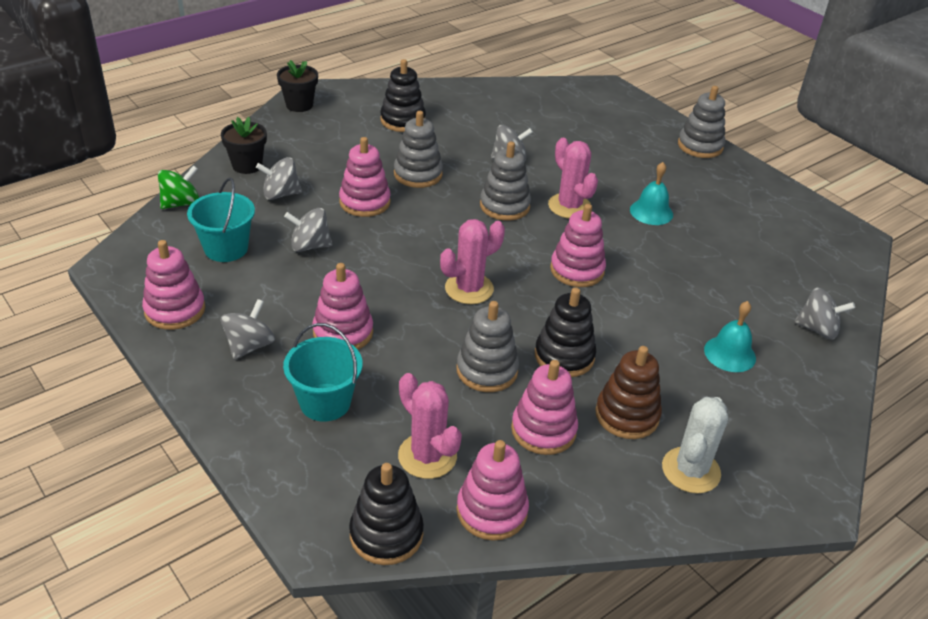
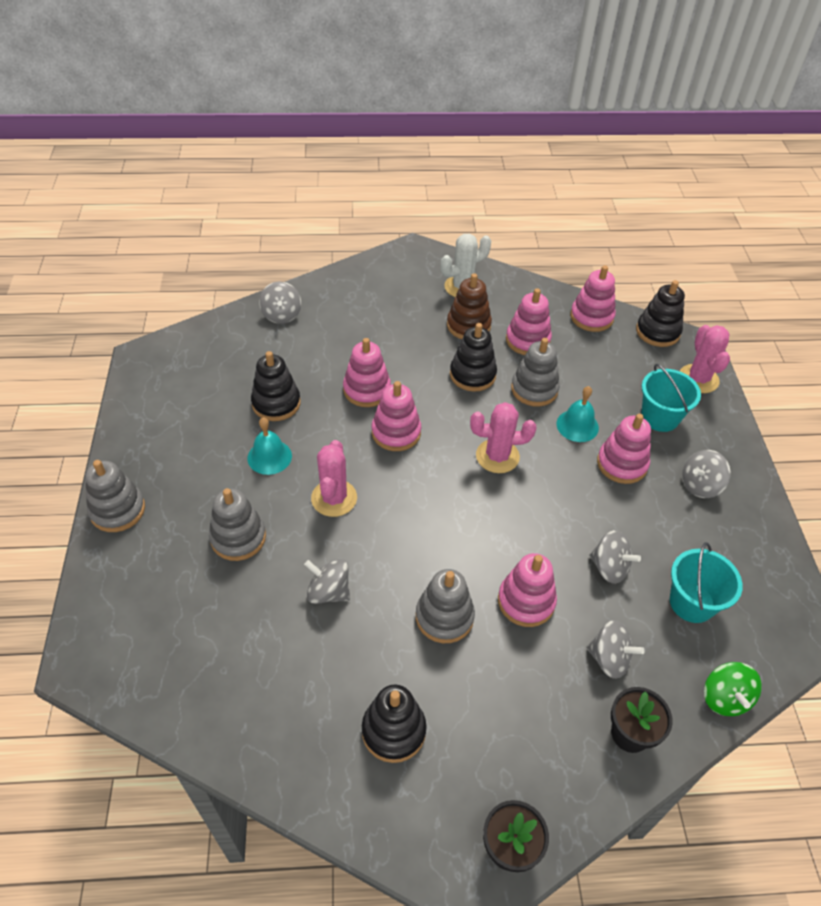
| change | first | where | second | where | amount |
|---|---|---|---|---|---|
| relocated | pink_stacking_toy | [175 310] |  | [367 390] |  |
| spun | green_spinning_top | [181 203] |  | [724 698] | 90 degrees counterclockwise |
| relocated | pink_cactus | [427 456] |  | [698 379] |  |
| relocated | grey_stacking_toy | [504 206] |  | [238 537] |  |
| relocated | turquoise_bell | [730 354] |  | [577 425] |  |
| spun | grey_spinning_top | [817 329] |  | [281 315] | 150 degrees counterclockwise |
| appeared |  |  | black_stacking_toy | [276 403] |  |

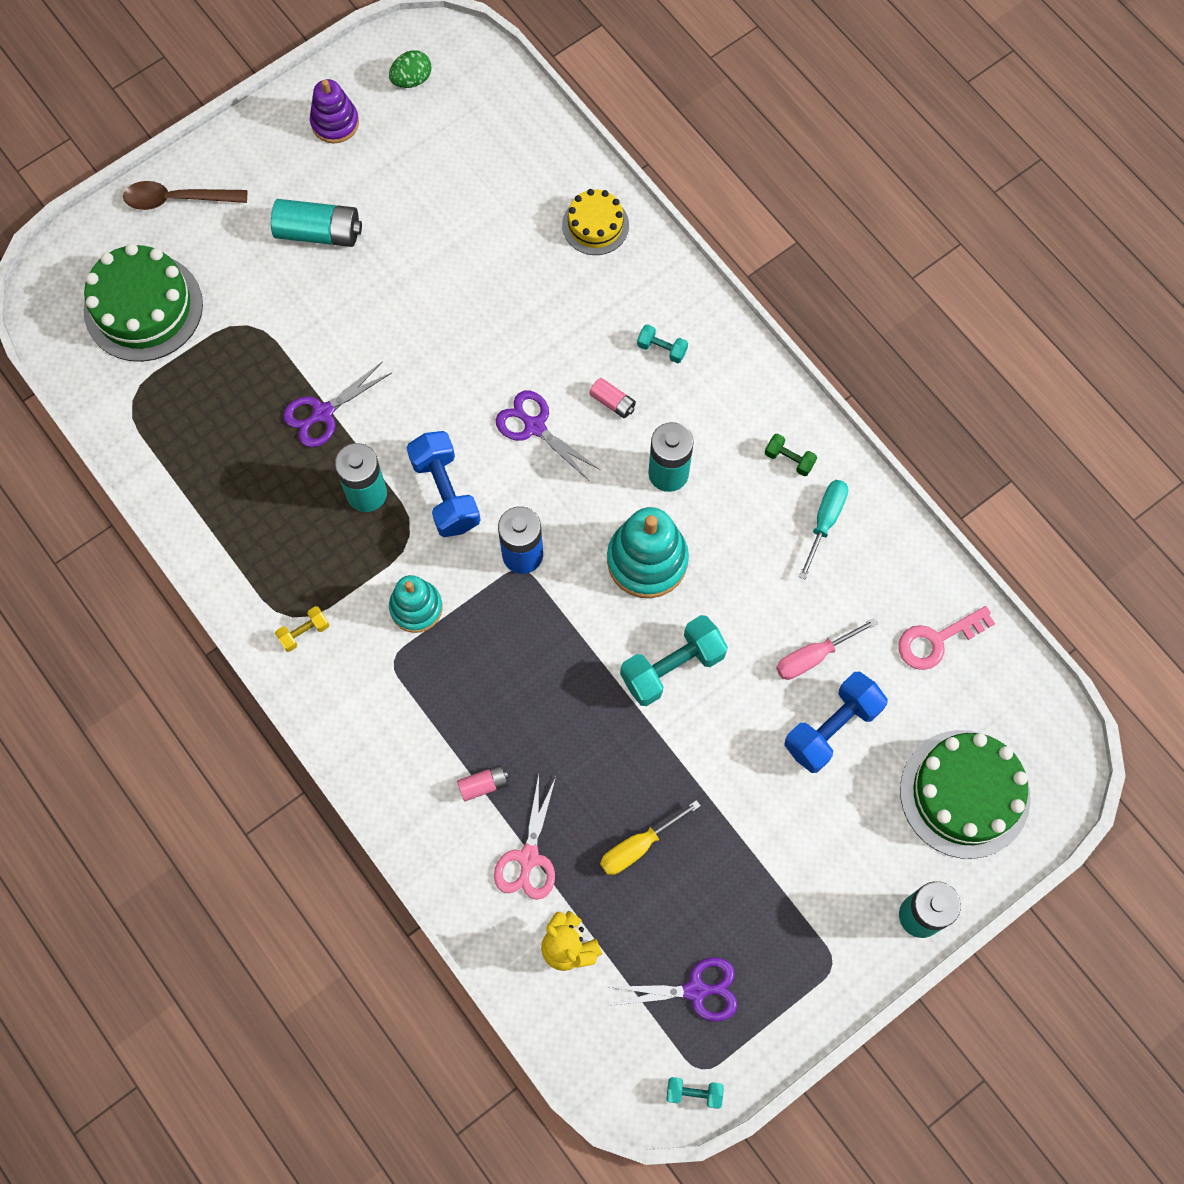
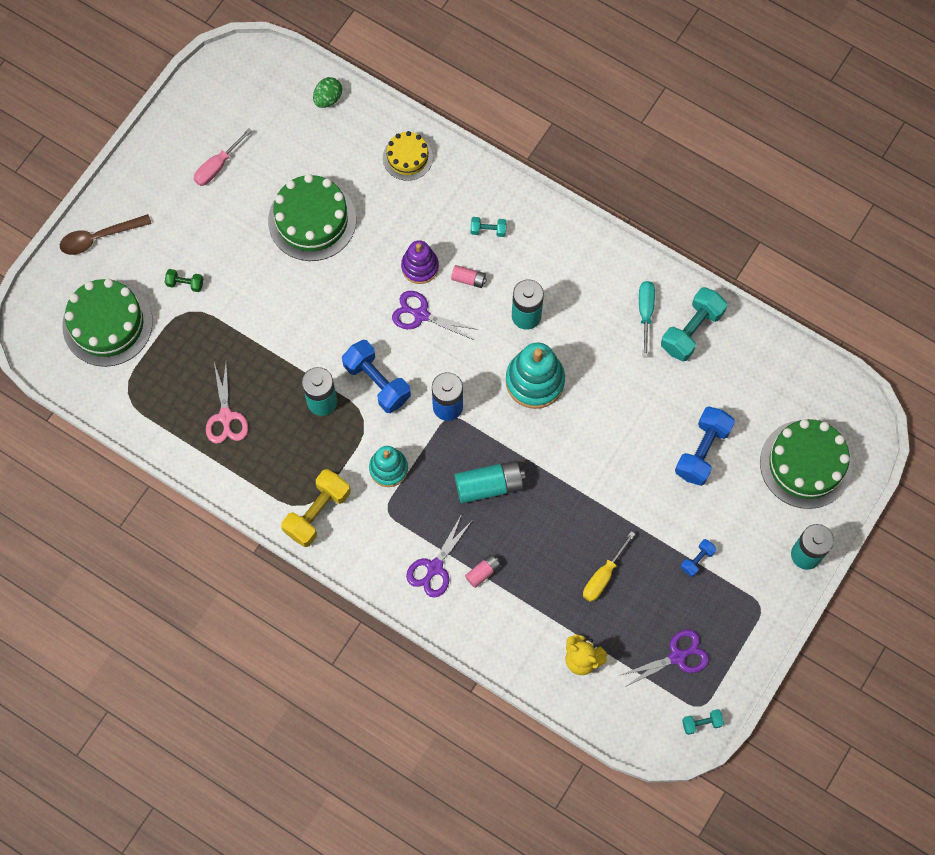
| change | first | where | second | where | amount |
|---|---|---|---|---|---|
| relocated | turquoise_battery | [319 232] |  | [489 485] |  |
| size | yellow_dumbbell | [304 632] |  | [317 513] | x2.00 |
| relocated | purple_scissors | [323 413] |  | [434 568] |  |
| relocated | purple_stacking_toy | [335 123] |  | [420 267] |  |
| relocated | green_egg | [412 80] |  | [328 99] |  |
| relocated | pink_scissors | [528 858] |  | [226 417] |  |
| relocated | turquoise_dumbbell | [672 667] |  | [691 330] |  |
| relocated | green_dumbbell | [789 459] |  | [185 284] |  |
| relocated | pink_screwdriver | [812 657] |  | [217 167] |  |
| missing | pink_key | [937 640] |  |  |  |
| appeared |  |  | green_cake | [312 220] |  |
| appeared |  |  | blue_dumbbell | [697 560] |  |

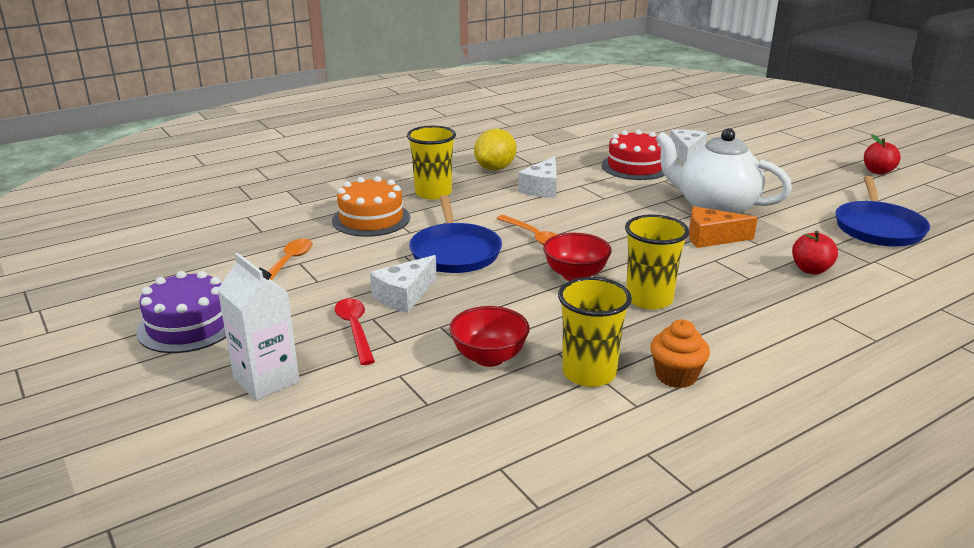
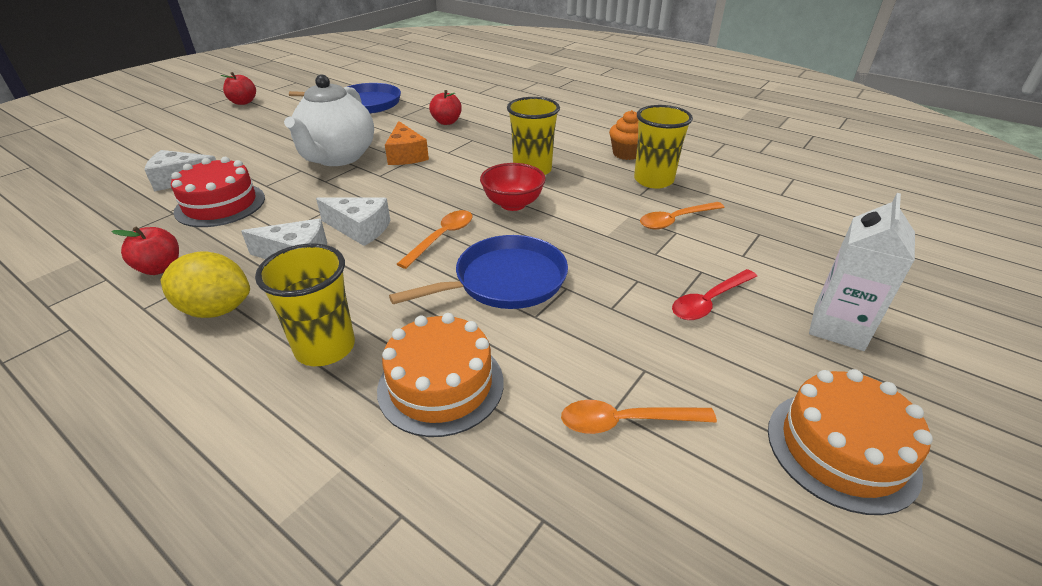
| change | first | where | second | where | amount |
|---|---|---|---|---|---|
| colour | purple_cake | [188 325] | orange_cake | [841 449] |  |
| relocated | white_cheese | [404 295] |  | [360 229] |  |
| exchanged | red_bowl | [489 357] | orange_spoon | [675 220] |  |
| appeared |  |  | red_apple | [160 268] |  |

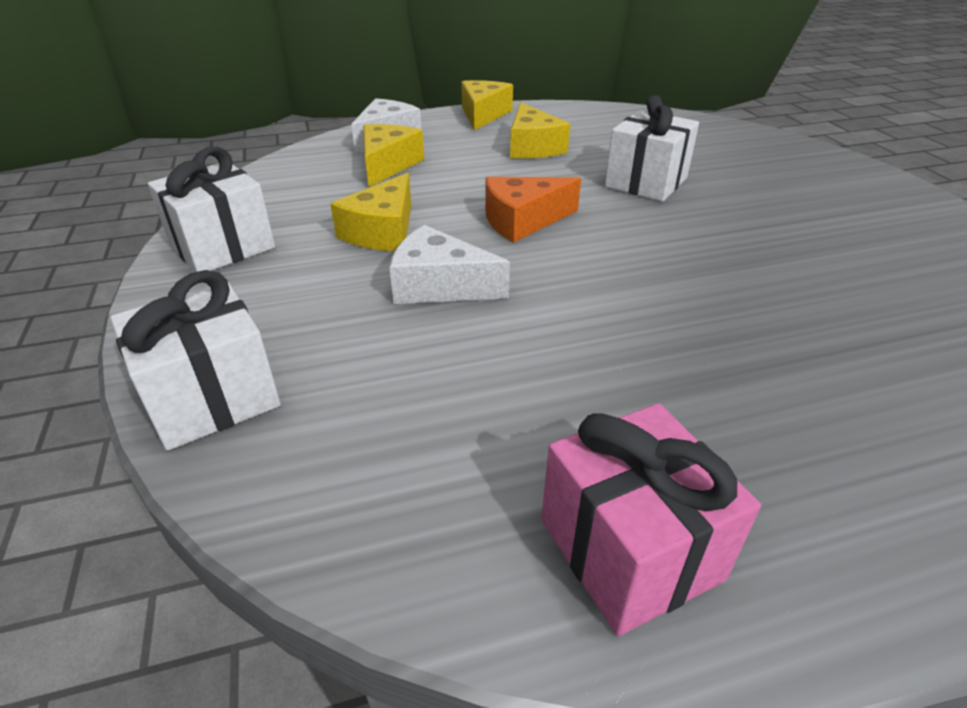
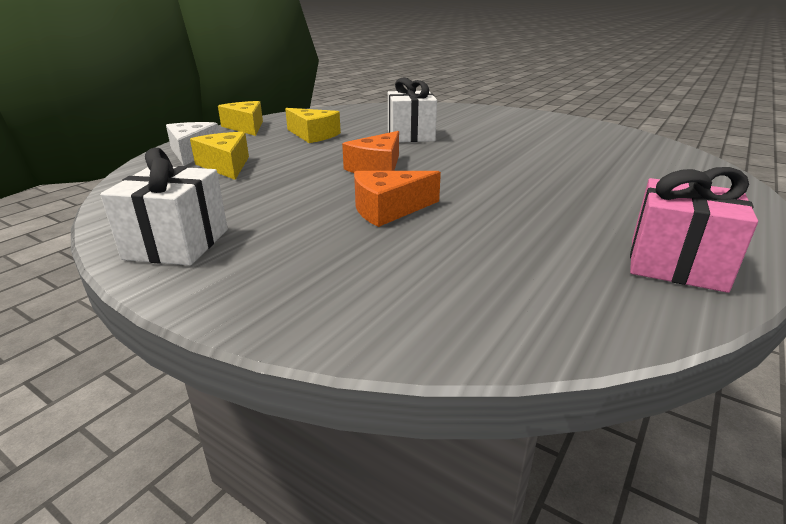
| change | first | where | second | where | amount |
|---|---|---|---|---|---|
| missing | white_gift | [212 398] |  |  |  |
| missing | yellow_cheese | [382 231] |  |  |  |
| colour | white_cheese | [439 285] | orange_cheese | [388 209] |  |

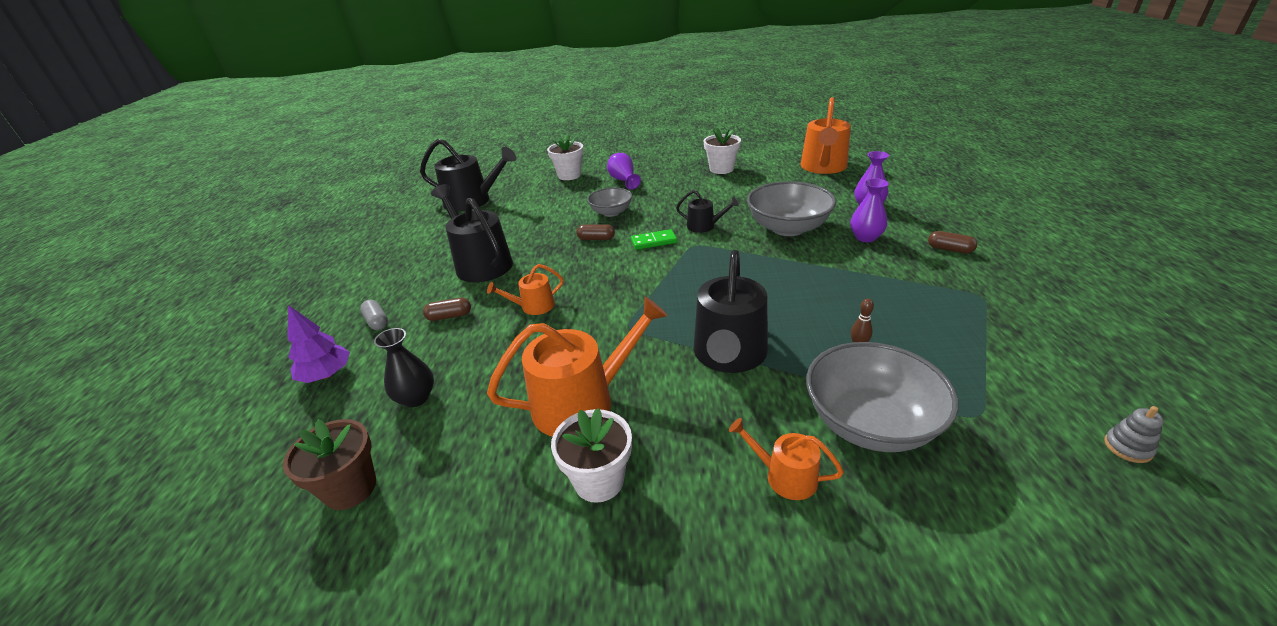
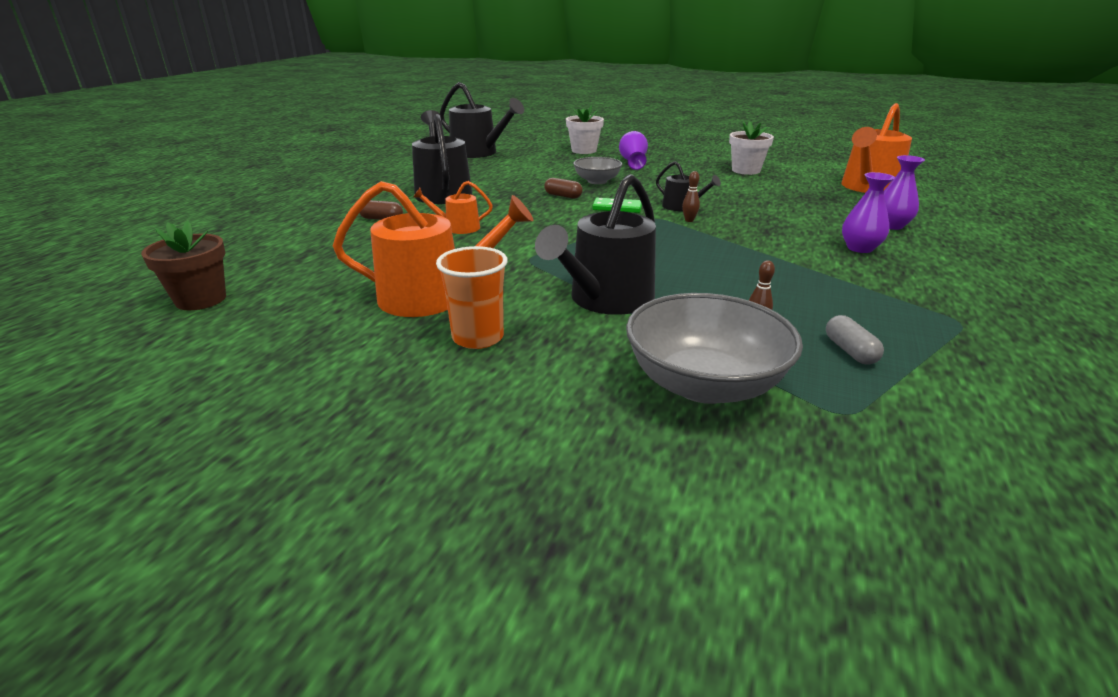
| change | first | where | second | where | amount |
|---|---|---|---|---|---|
| missing | purple_tree | [326 375] |  |  |  |
| relocated | grey_capsule | [377 322] |  | [850 351] |  |
| missing | black_vase | [416 398] |  |  |  |
| missing | white_flower_pot | [599 480] |  |  |  |
| missing | orange_watering_can | [785 476] |  |  |  |
| missing | grey_bowl | [788 228] |  |  |  |
| missing | brown_capsule | [949 249] |  |  |  |
| missing | grey_stacking_toy | [1127 447] |  |  |  |
| appeared |  |  | orange_cup | [478 337] |  |
| appeared |  |  | brown_bowling_pin | [689 220] |  |

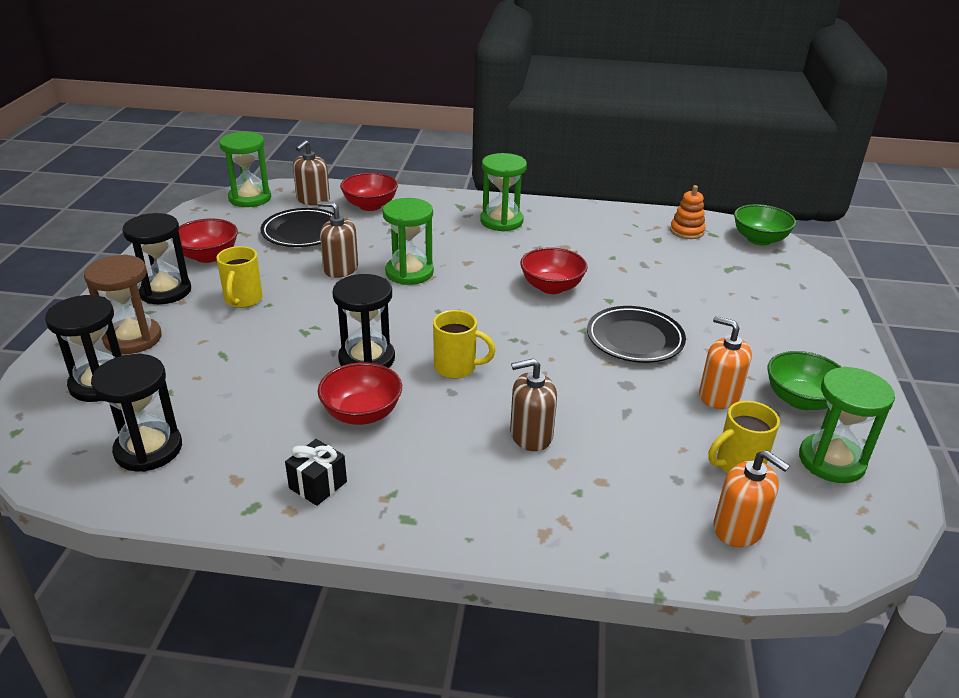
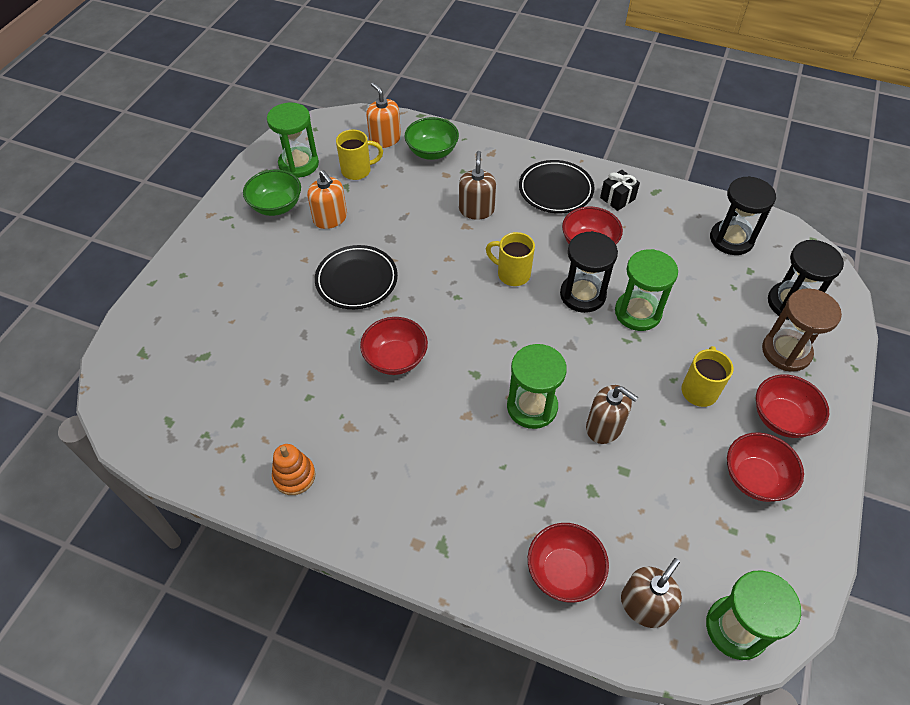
| change | first | where | second | where | amount |
|---|---|---|---|---|---|
| exchanged | black_hourglass | [165 291] | red_bowl | [781 418] |  |
| relocated | black_plate | [303 232] |  | [555 190] |  |
| relocated | green_hourglass | [501 221] |  | [637 312] |  |
| spun | brown_soap_dispenser | [531 435] |  | [476 210] | 90 degrees counterclockwise |
| relocated | orange_stacking_toy | [686 231] |  | [294 476] |  |
| relocated | green_bowl | [759 239] |  | [432 152] |  |

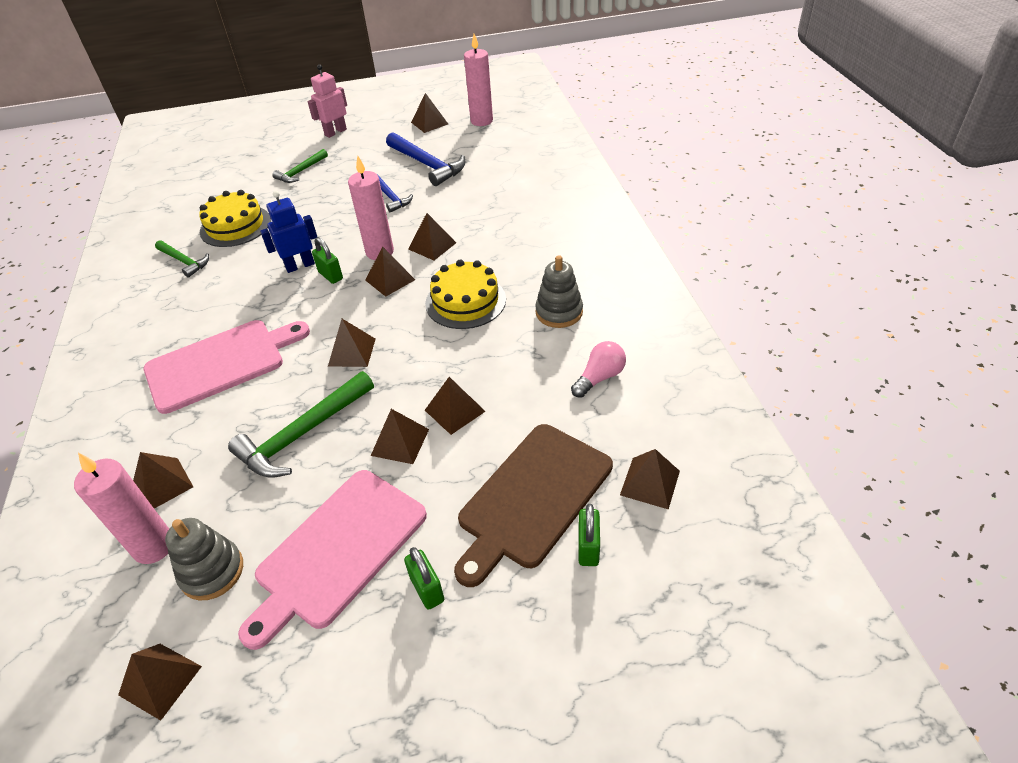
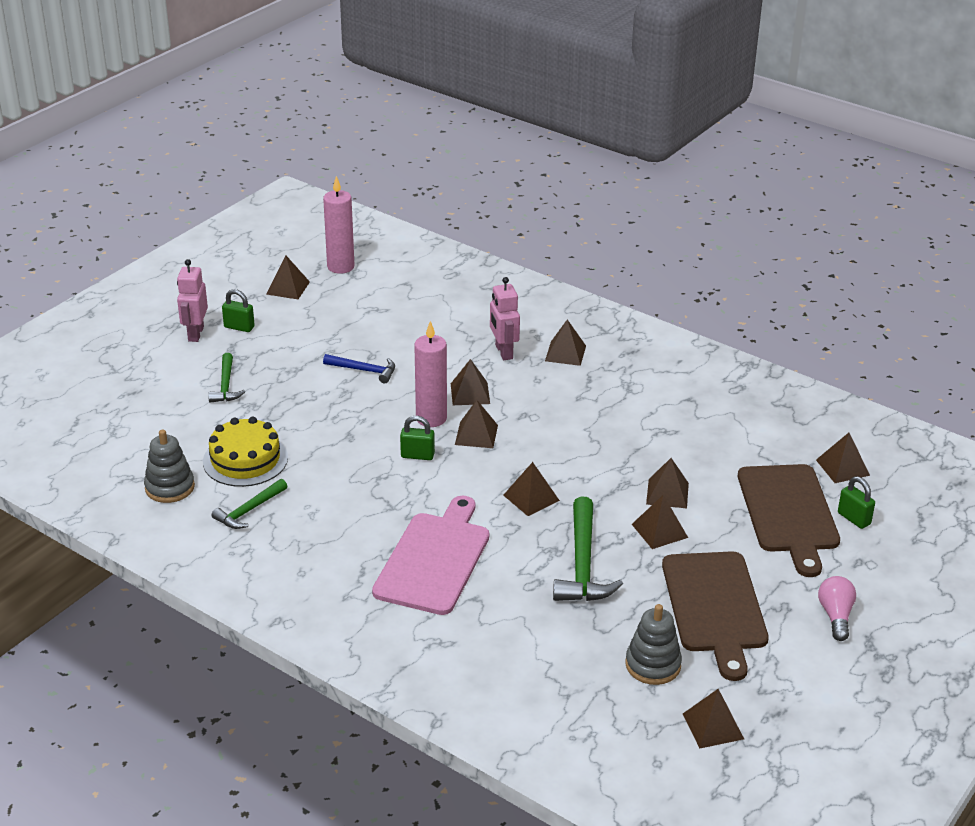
| change | first | where | second | where | amount |
|---|---|---|---|---|---|
| missing | pink_candle | [154 546] |  |  |  |
| relocated | brown_pyramid | [163 484] |  | [565 353] |  |
| spun | green_hammer | [184 261] |  | [249 510] | 135 degrees clockwise |
| colour | pink_cutting_board | [338 551] | brown_cutting_board | [715 606] |  |
| missing | blue_robot | [300 266] |  |  |  |
| missing | blue_hammer | [427 165] |  |  |  |
| relocated | green_padlock | [427 589] |  | [239 327] |  |
| missing | yellow_cake | [465 301] |  |  |  |
| relocated | grey_stacking_toy | [559 312] |  | [170 487] |  |
| relocated | pink_light_bulb | [599 377] |  | [835 616] |  |
| appeared |  |  | pink_robot | [503 352] |  |

